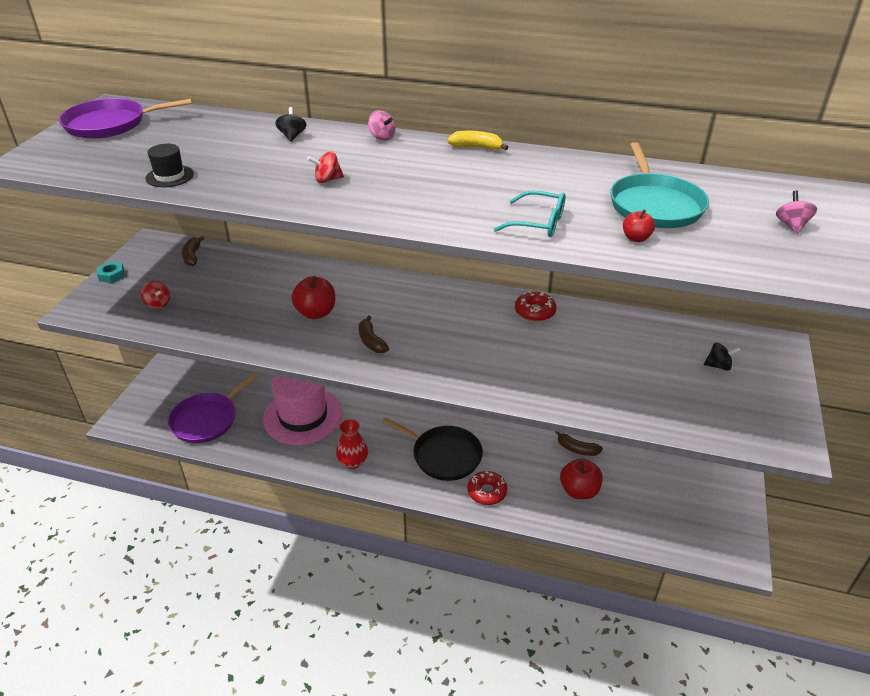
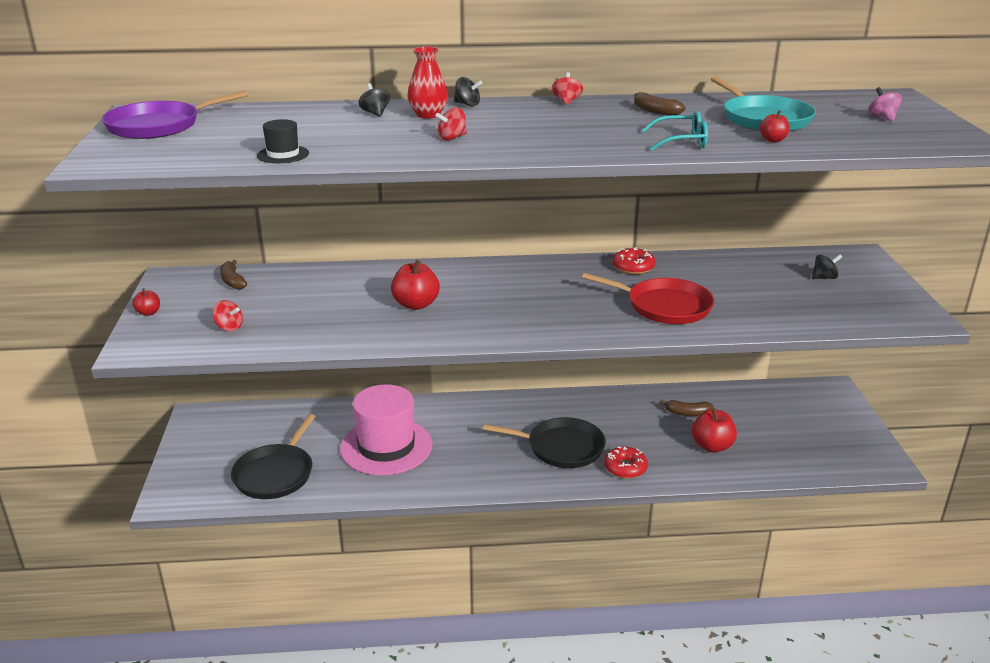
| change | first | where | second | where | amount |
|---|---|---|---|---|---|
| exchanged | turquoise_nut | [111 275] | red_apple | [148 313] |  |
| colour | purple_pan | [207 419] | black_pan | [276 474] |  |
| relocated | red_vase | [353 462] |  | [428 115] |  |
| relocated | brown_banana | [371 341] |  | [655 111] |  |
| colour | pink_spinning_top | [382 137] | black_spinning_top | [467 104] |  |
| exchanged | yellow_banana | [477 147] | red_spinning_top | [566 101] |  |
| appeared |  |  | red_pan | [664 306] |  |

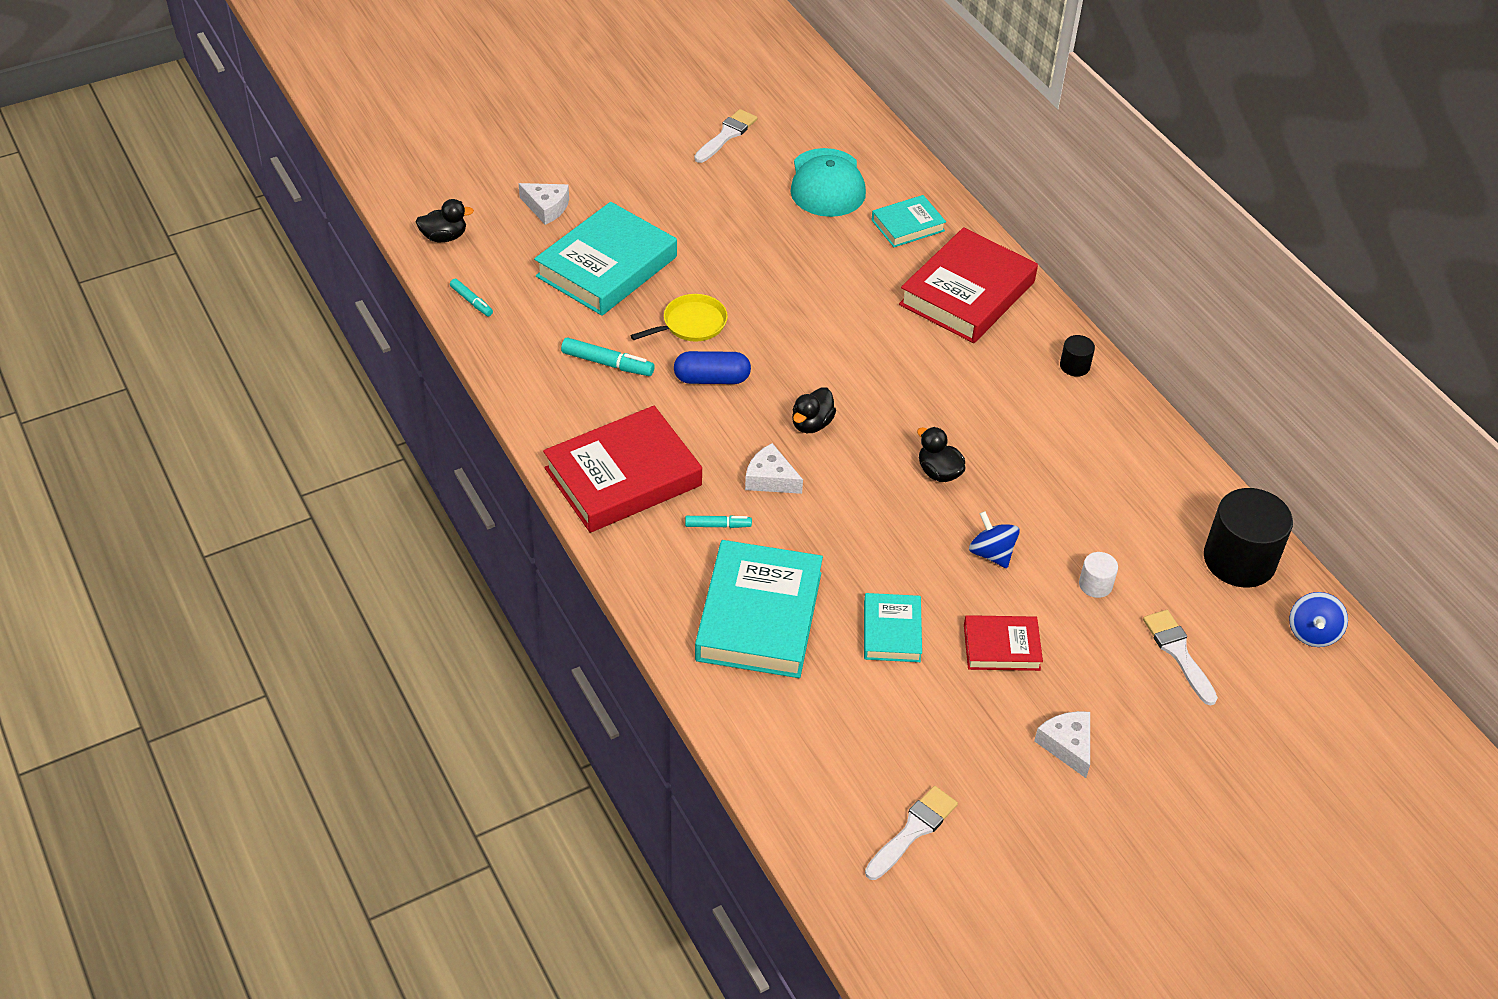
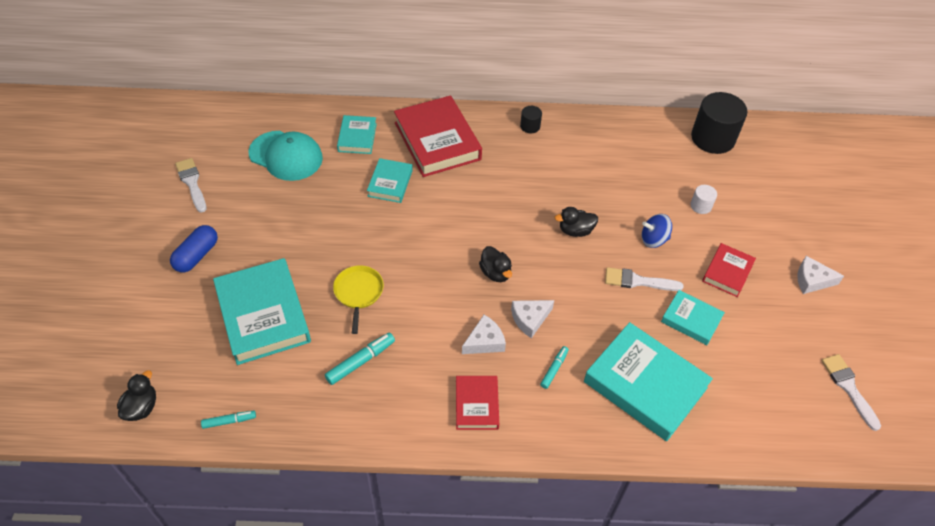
| change | first | where | second | where | amount |
|---|---|---|---|---|---|
| relocated | white_cheese | [546 207] |  | [485 341] |  |
| size | red_book | [623 477] |  | [477 405] | x0.53 |
| relocated | blue_capsule | [712 379] |  | [196 255] |  |
| relocated | white_brush | [1178 653] |  | [638 281] |  |
| missing | blue_spinning_top | [1312 632] |  |  |  |
| appeared |  |  | turquoise_book | [390 183] |  |

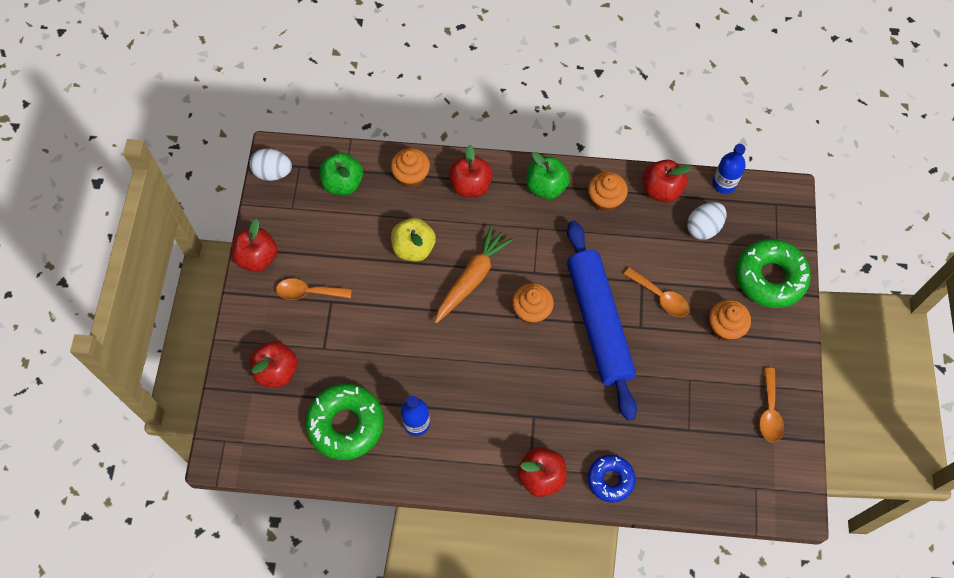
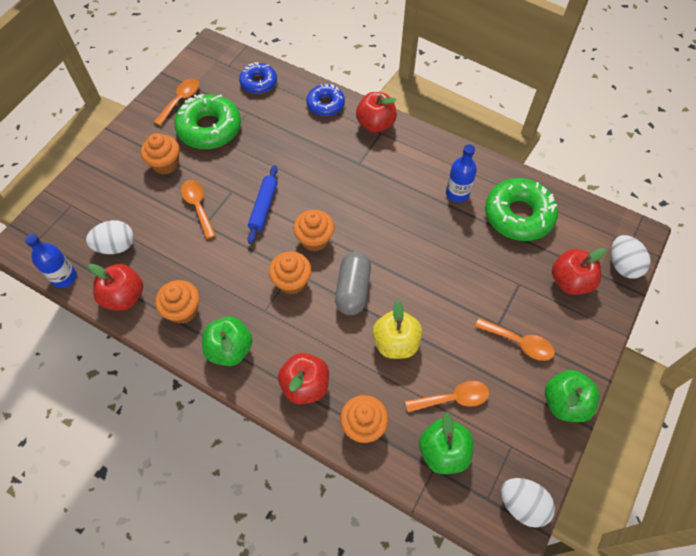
| change | first | where | second | where | amount |
|---|---|---|---|---|---|
| colour | red_apple | [257 257] | green_apple | [564 403] |  |
| exchanged | orange_carrot | [472 278] | grey_capsule | [353 289] |  |
| size | blue_rolling_pin | [598 323] |  | [264 207] | x0.46 |
| relocated | green_donut | [770 277] |  | [209 128] |  |
| appeared |  |  | blue_donut | [258 83] |  |
| appeared |  |  | orange_cupcake | [292 281] |  |
| appeared |  |  | orange_spoon | [453 398] |  |
| appeared |  |  | white_egg | [622 265] |  |

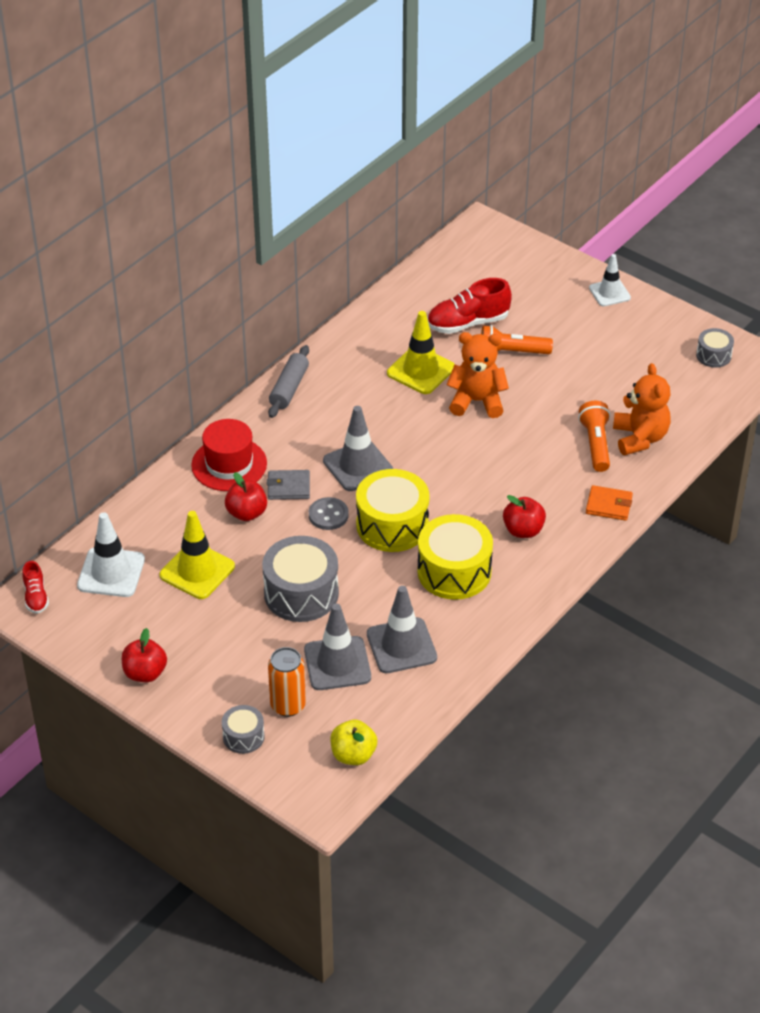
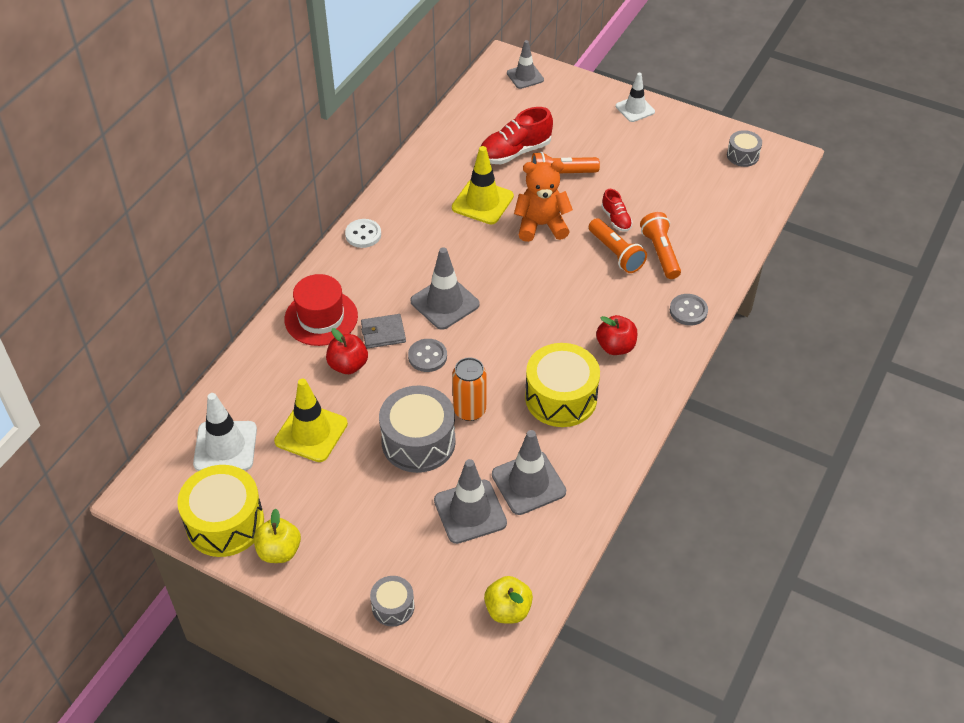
| change | first | where | second | where | amount |
|---|---|---|---|---|---|
| relocated | red_shoe | [36 597] |  | [616 219] |  |
| colour | red_apple | [145 673] | yellow_apple | [279 551] |  |
| exchanged | grey_rolling_pin | [289 388] | white_button | [363 234] |  |
| relocated | orange_can | [288 705] |  | [469 410] |  |
| relocated | yellow_drum | [392 525] |  | [225 523] |  |
| exchanged | orange_wallet | [609 505] | grey_button | [688 311] |  |
| missing | orange_teddy_bear | [640 438] |  |  |  |
| appeared |  |  | grey_traffic_cone | [525 76] |  |
| appeared |  |  | orange_flashlight | [616 253] |  |

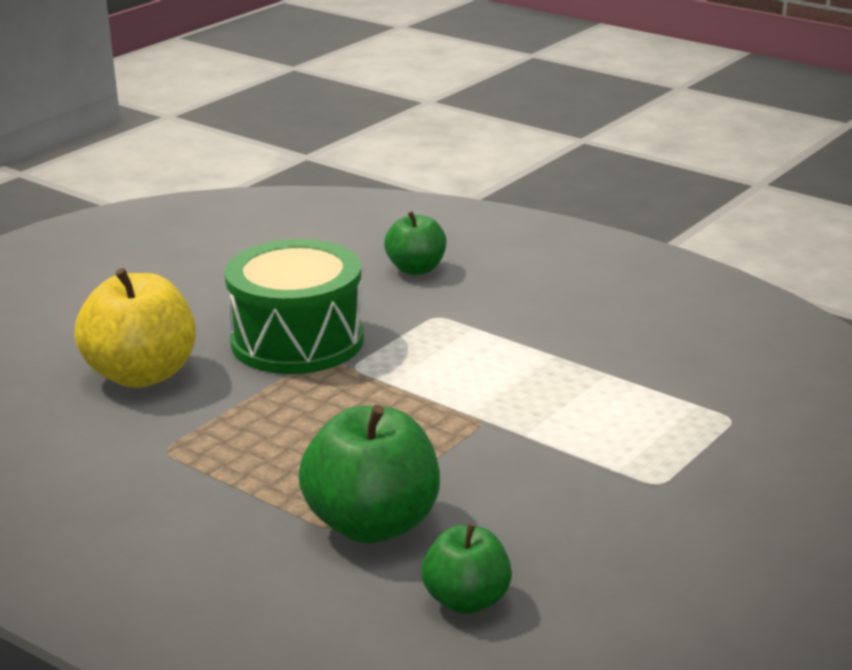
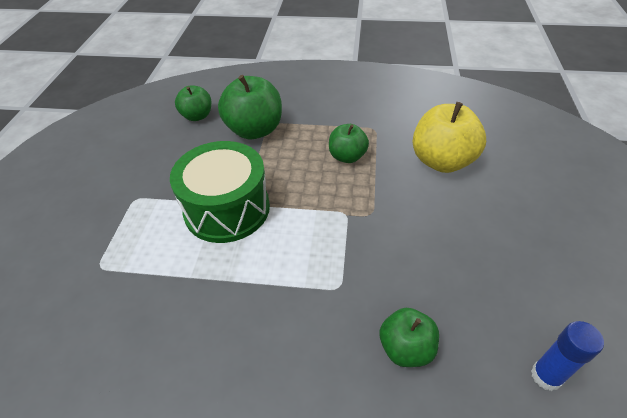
| change | first | where | second | where | amount |
|---|---|---|---|---|---|
| relocated | green_drum | [297 341] |  | [227 209] |  |
| appeared |  |  | green_apple | [347 156] |  |
| appeared |  |  | blue_glue_stick | [546 376] |  |

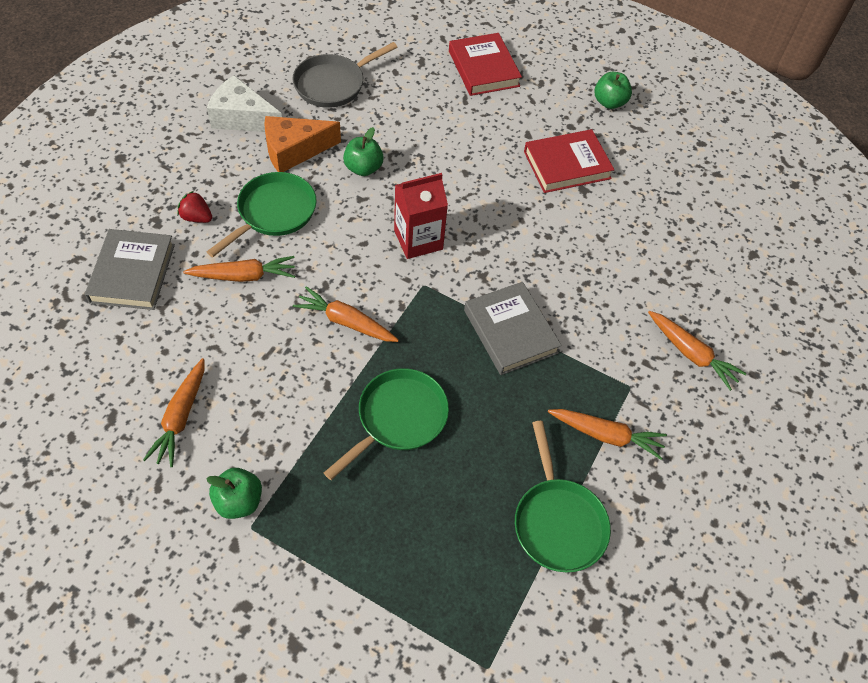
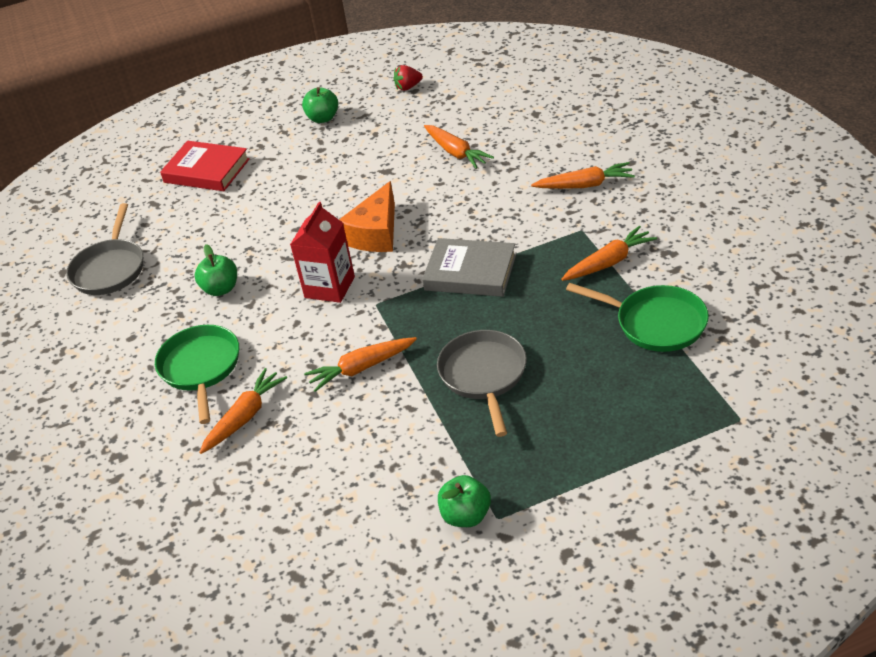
| change | first | where | second | where | amount |
|---|---|---|---|---|---|
| missing | grey_book | [132 273] |  |  |  |
| relocated | orange_carrot | [181 417] |  | [456 152] |  |
| relocated | red_strawberry | [196 217] |  | [408 87] |  |
| missing | white_cheese | [242 118] |  |  |  |
| relocated | orange_cheese | [294 150] |  | [375 233] |  |
| colour | green_pan | [398 419] | grey_pan | [484 376] |  |
| missing | red_book | [567 165] |  |  |  |

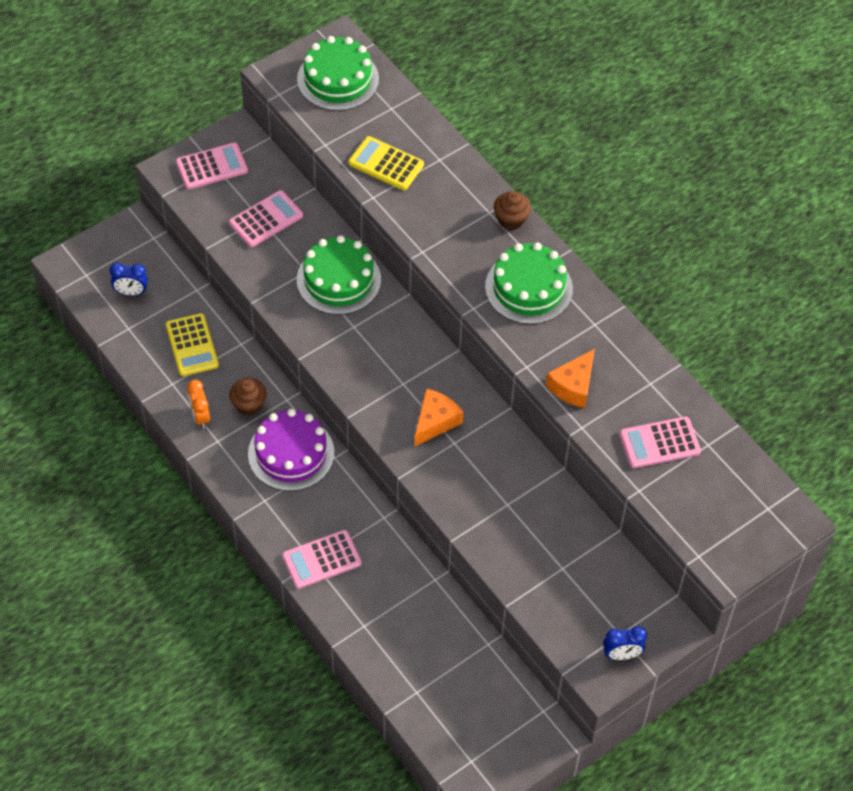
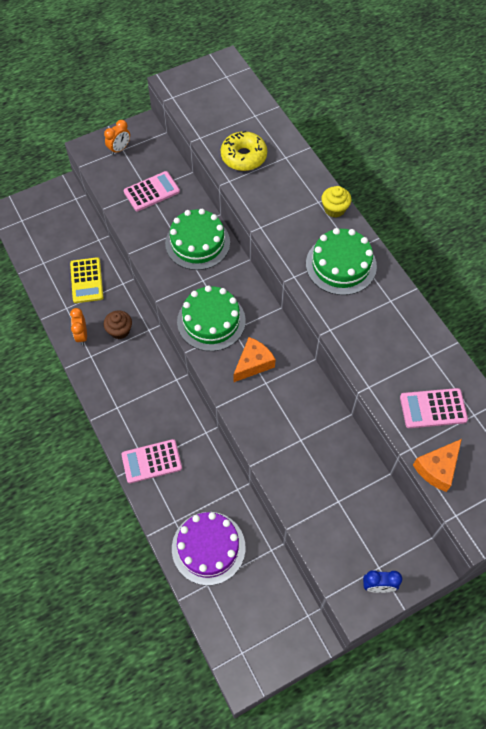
| change | first | where | second | where | amount |
|---|---|---|---|---|---|
| missing | blue_clock | [131 292] |  |  |  |
| exchanged | pink_calculator | [211 167] | orange_clock | [119 149] |  |
| relocated | purple_cake | [291 453] |  | [208 548] |  |
| relocated | green_cake | [338 79] |  | [211 321] |  |
| exchanged | yellow_calculator | [386 164] | yellow_donut | [243 157] |  |
| colour | brown_cupcake | [511 219] | yellow_cupcake | [334 209] |  |
| relocated | orange_cheese | [573 386] |  | [437 468] |  |

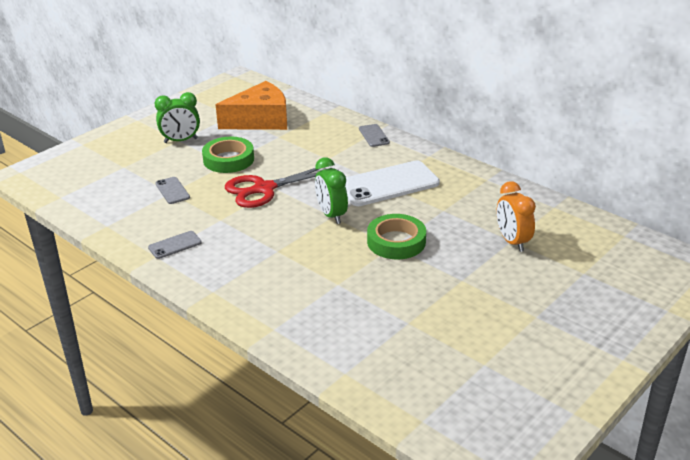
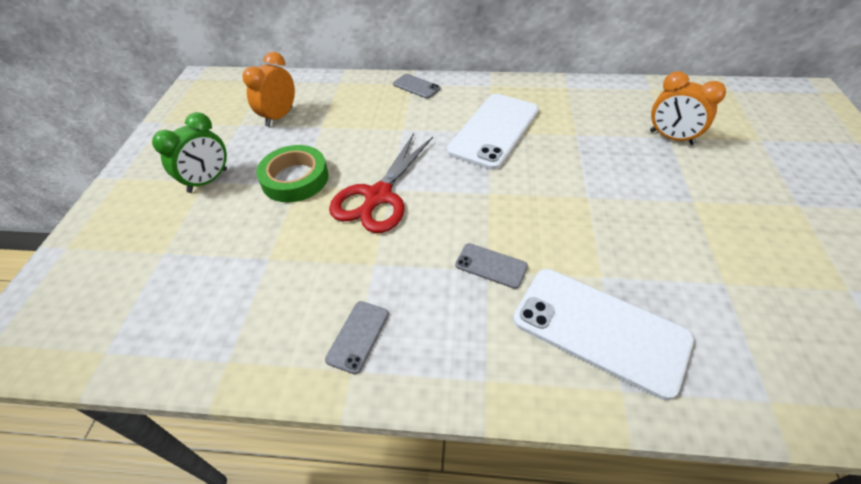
| change | first | where | second | where | amount |
|---|---|---|---|---|---|
| relocated | grey_phone | [172 190] |  | [491 265] |  |
| exchanged | orange_cheese | [260 120] | orange_clock | [279 116] |  |
| missing | green_clock | [331 215] |  |  |  |
| missing | green_tape | [396 241] |  |  |  |
| appeared |  |  | white_phone | [600 329] |  |

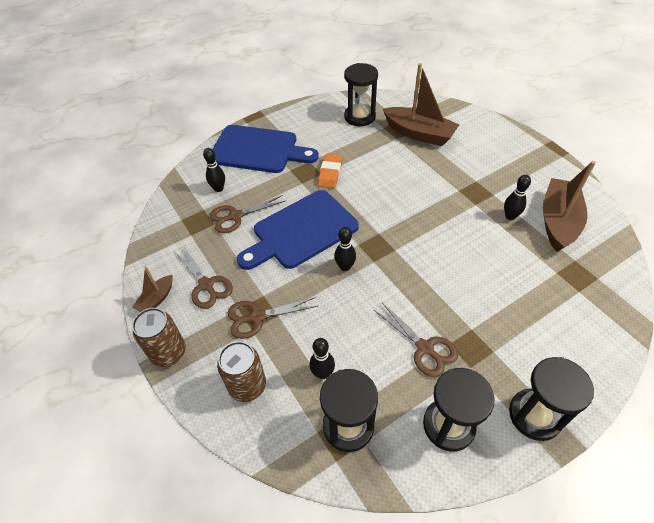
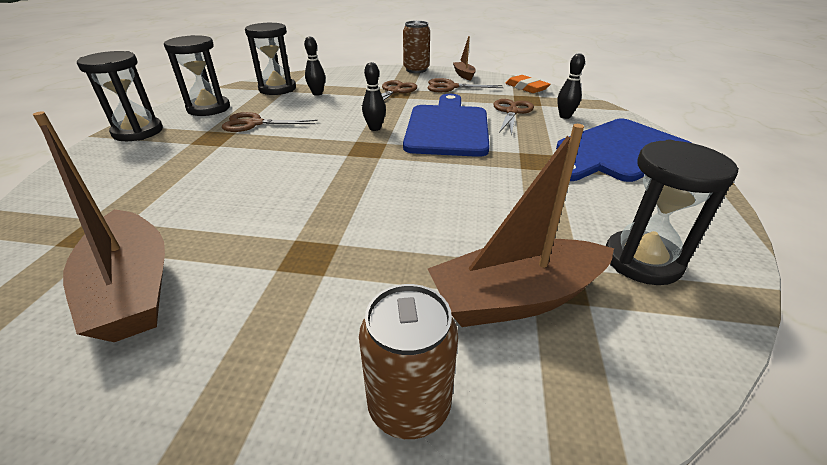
| change | first | where | second | where | amount |
|---|---|---|---|---|---|
| relocated | brown_can | [247 386] |  | [409 405] |  |
| relocated | orange_eraser | [330 173] |  | [526 87] |  |
| missing | black_bowling_pin | [510 216] |  |  |  |

